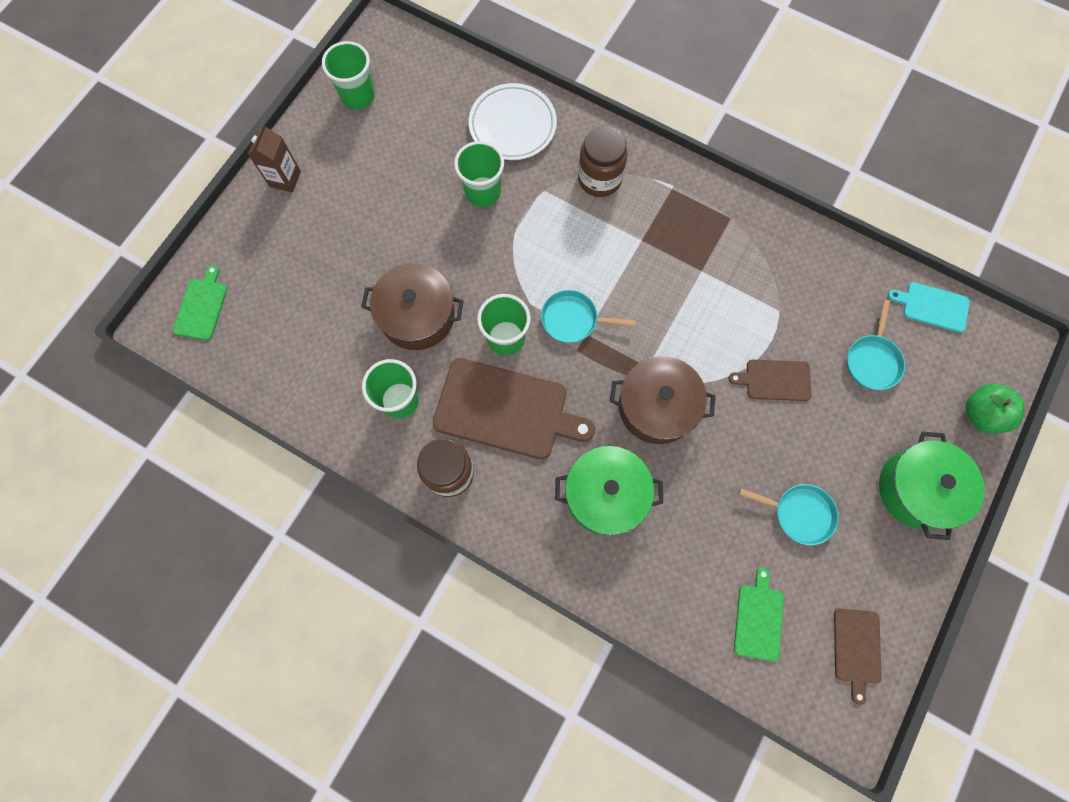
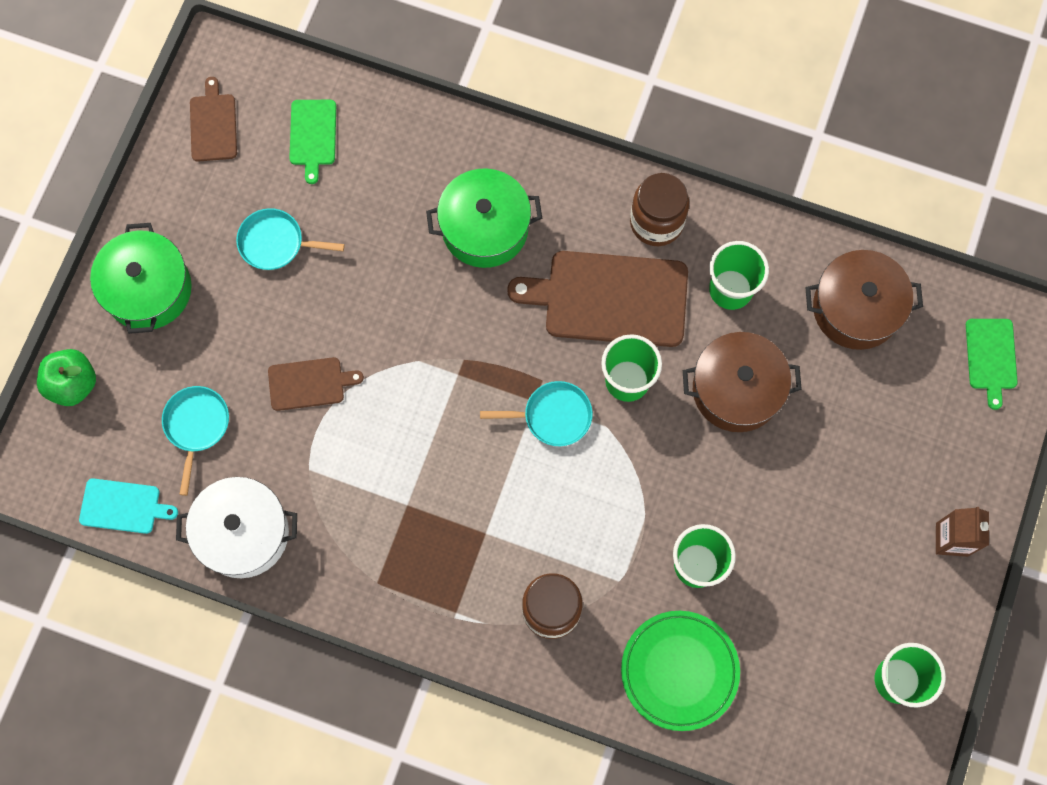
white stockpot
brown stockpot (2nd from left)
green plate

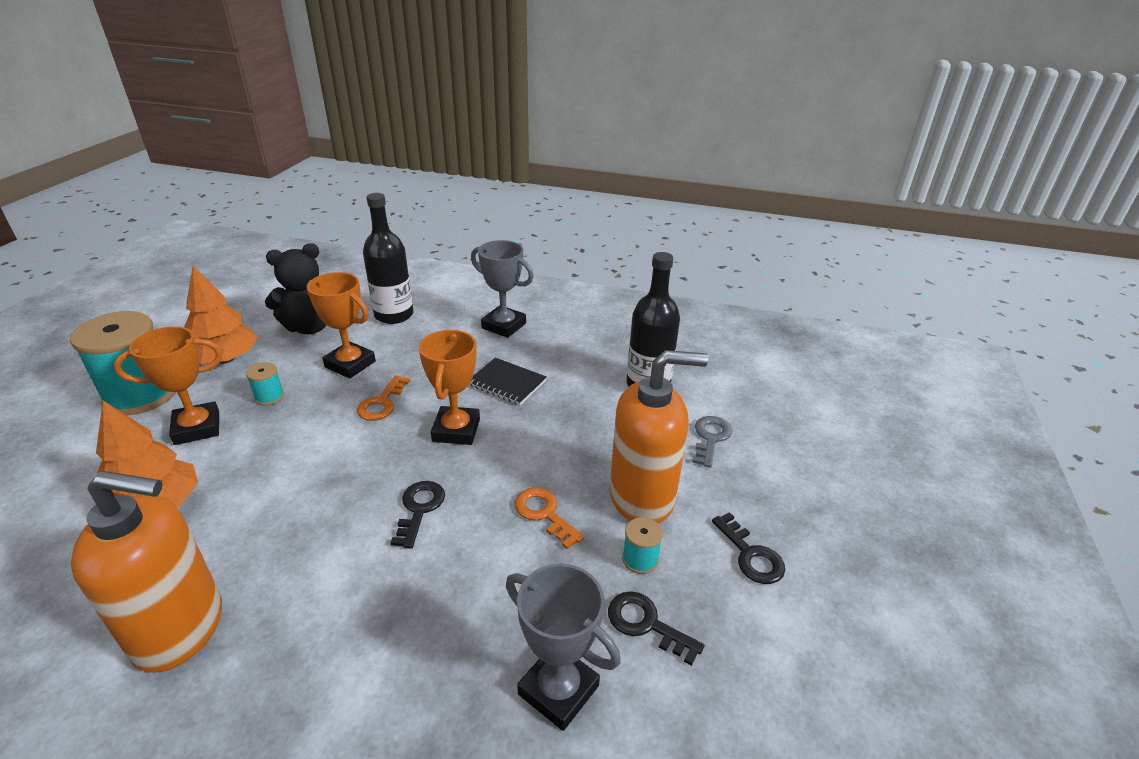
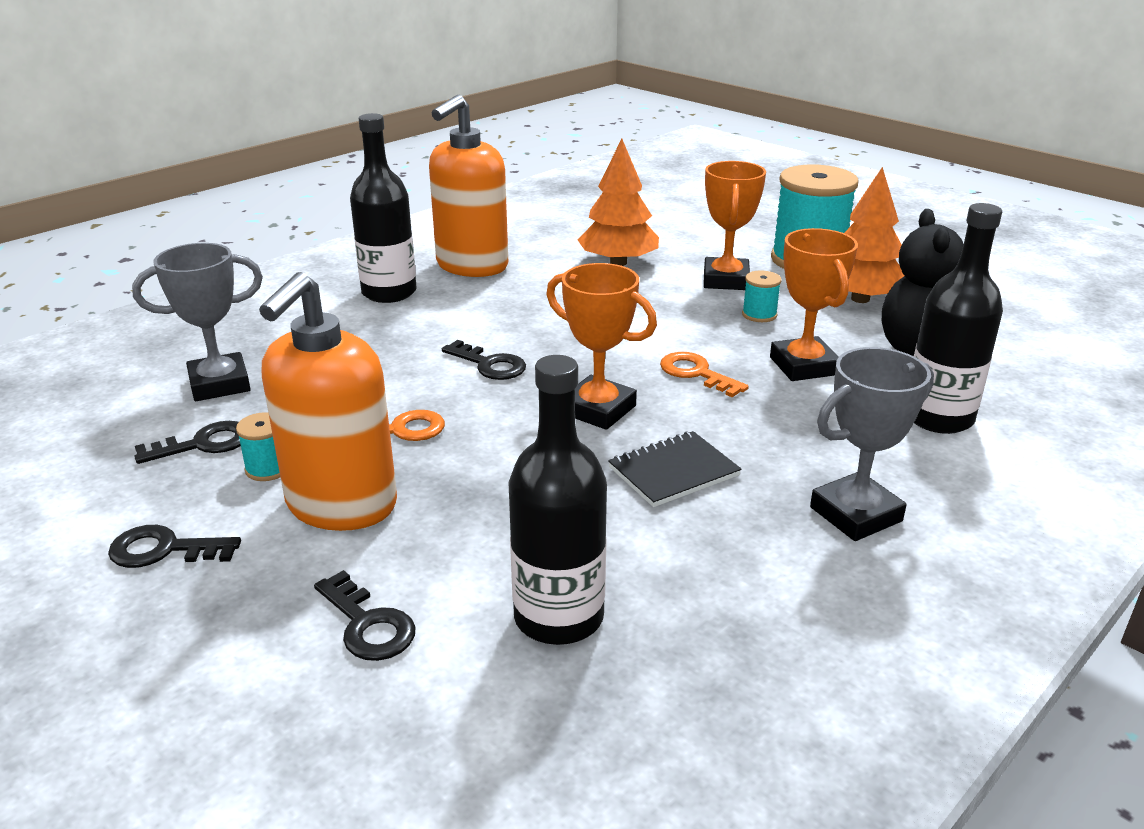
ebony flask (1st from left)
ebony key (3rd from left)
orange trophy (3rd from left)

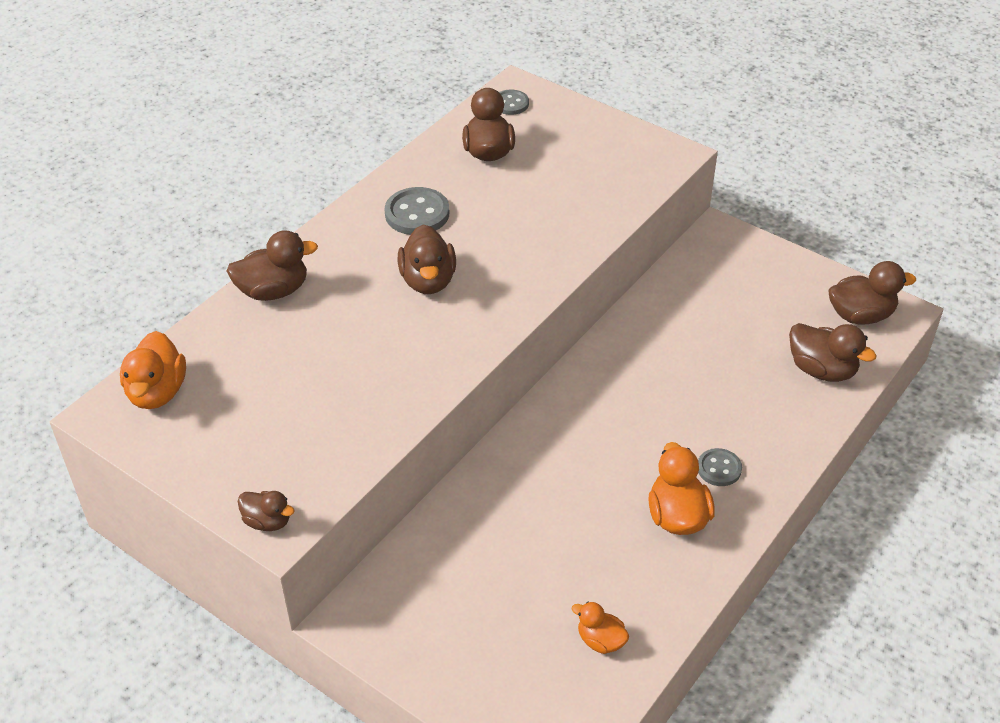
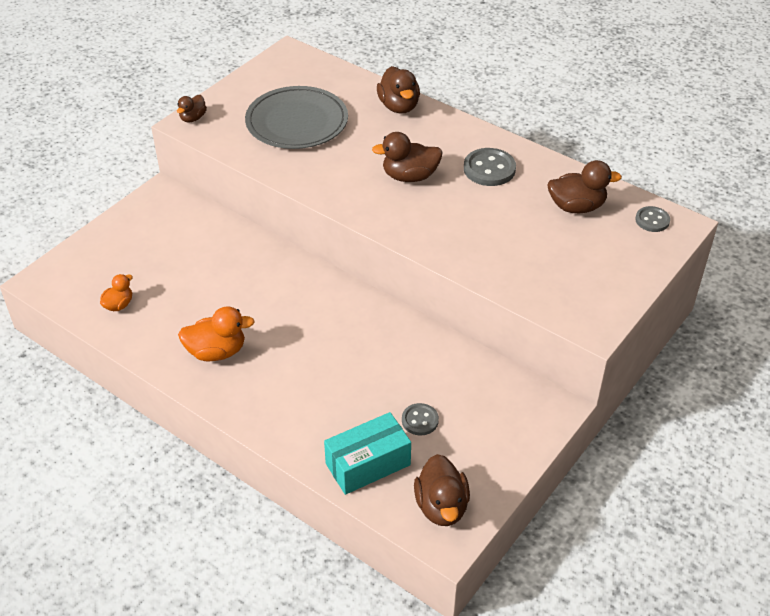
orange duck (1st from left in the first image)
grey plate
grey shirt button (1st from left)
turquoise package

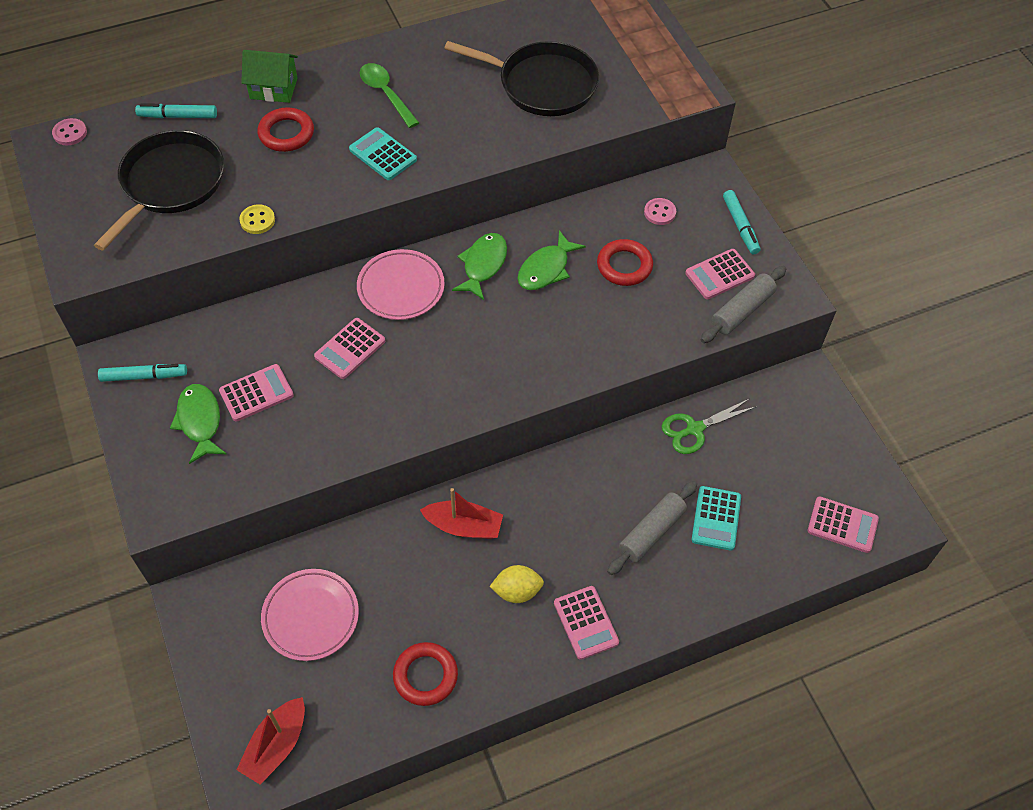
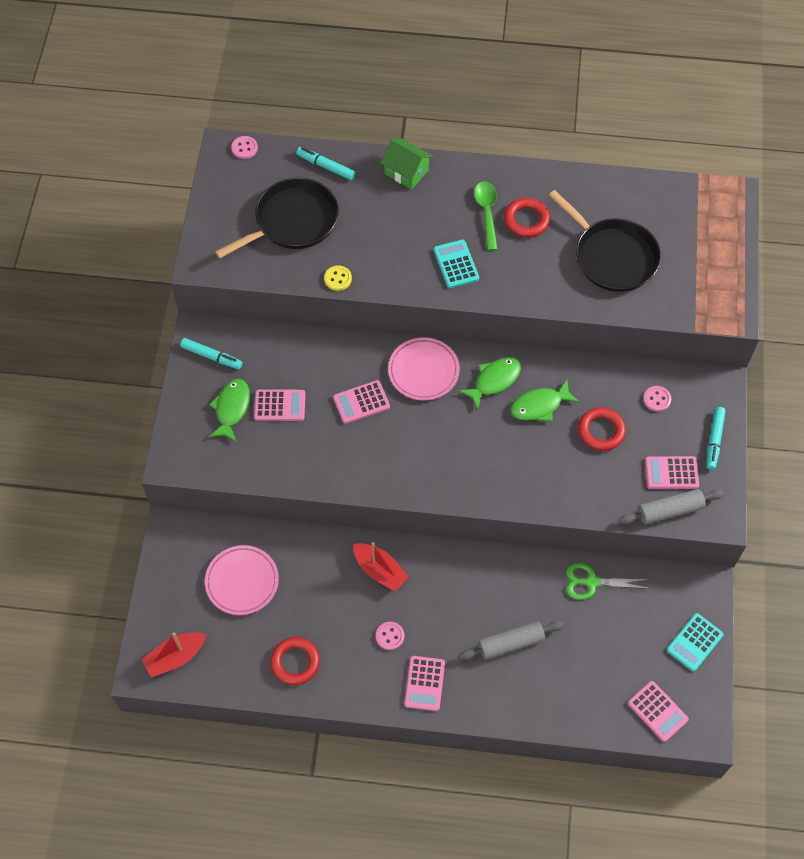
crimson torus (2nd from left)
turquoise pocket calculator (2nd from left)
pink shirt button (2nd from left)

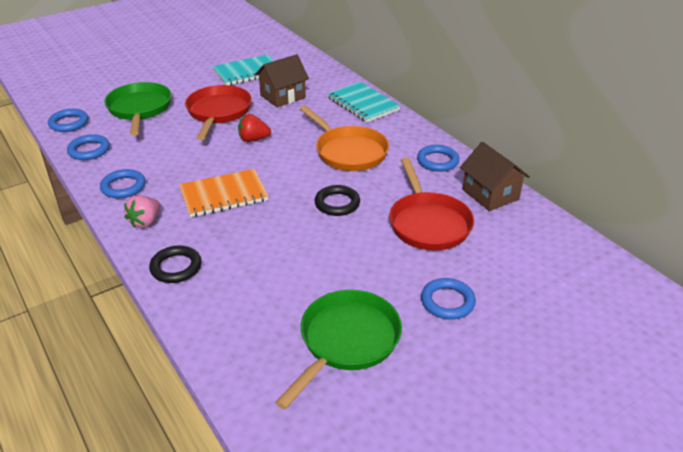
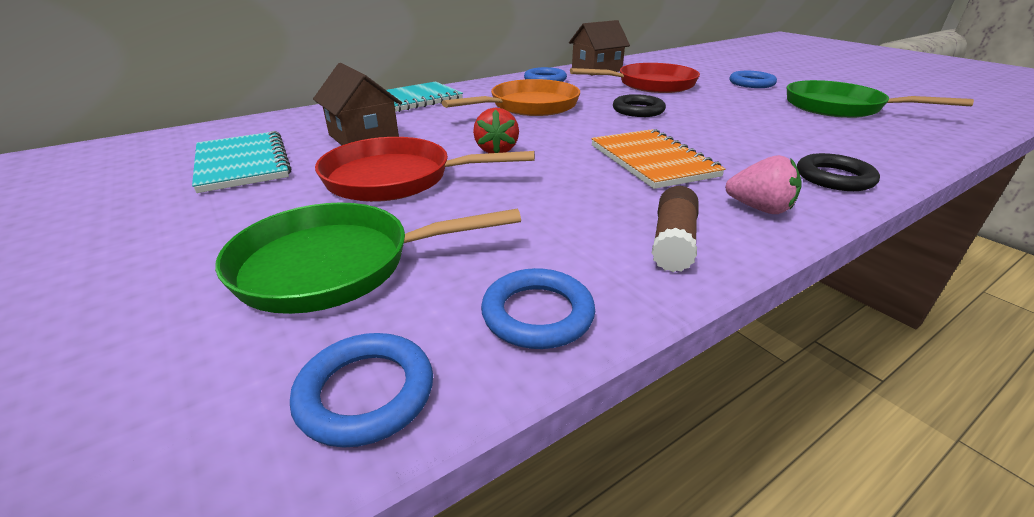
brown glue stick

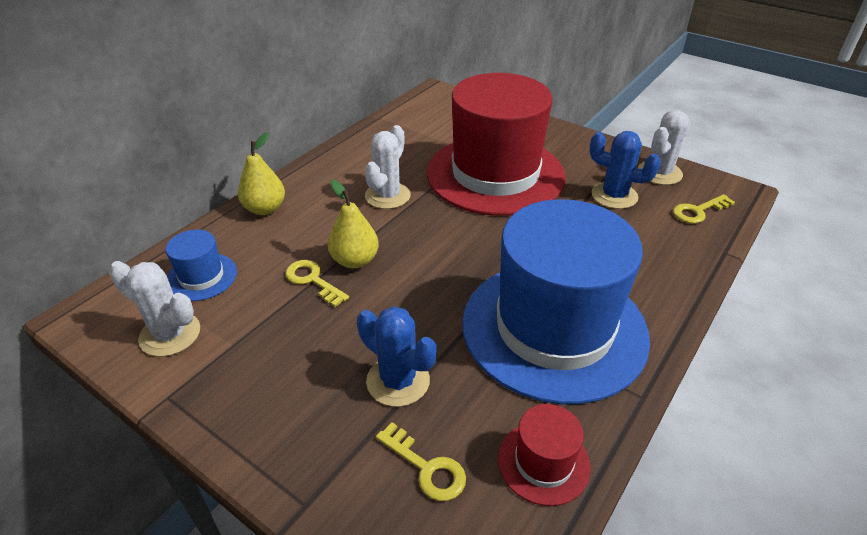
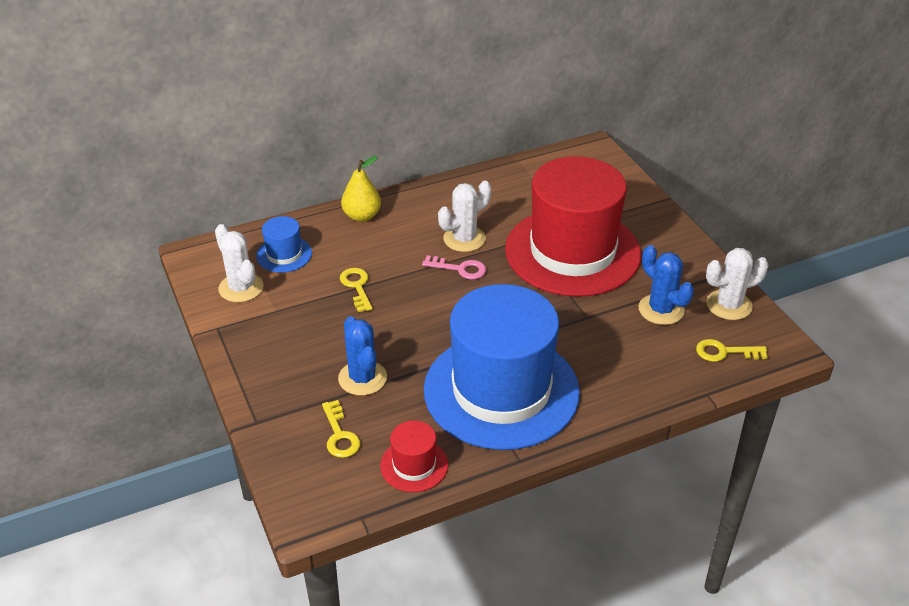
bright yellow pear fruit (2nd from left in the first image)
pink key

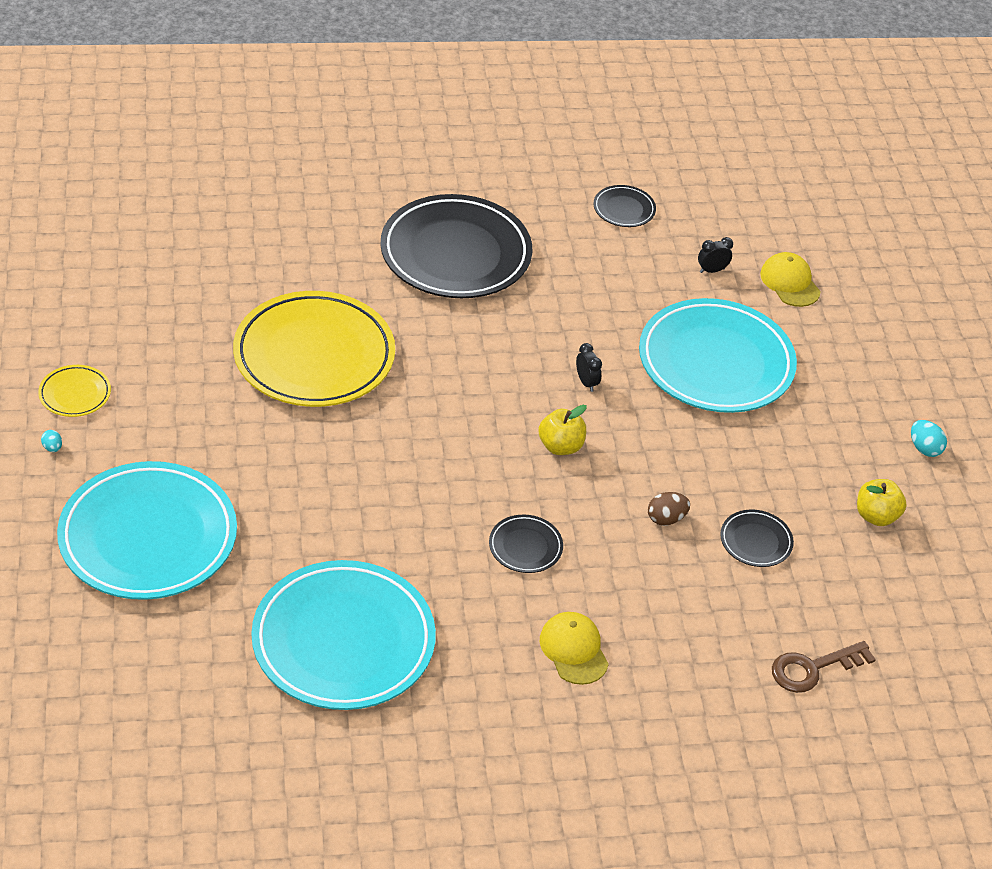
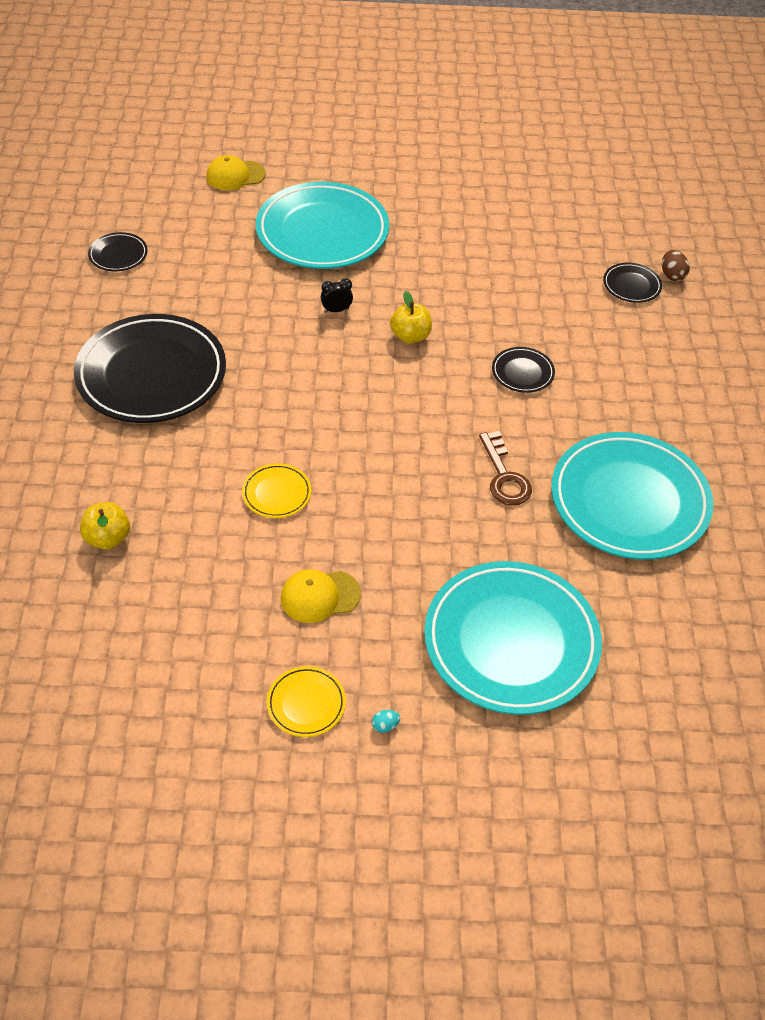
ebony alarm clock (2nd from left in the first image)
turquoise egg (2nd from left in the first image)
bright yellow cap (2nd from left)
brown egg
ebony plate (4th from left)
brown key
bright yellow apple fruit (1st from left)
bright yellow plate (1st from left)

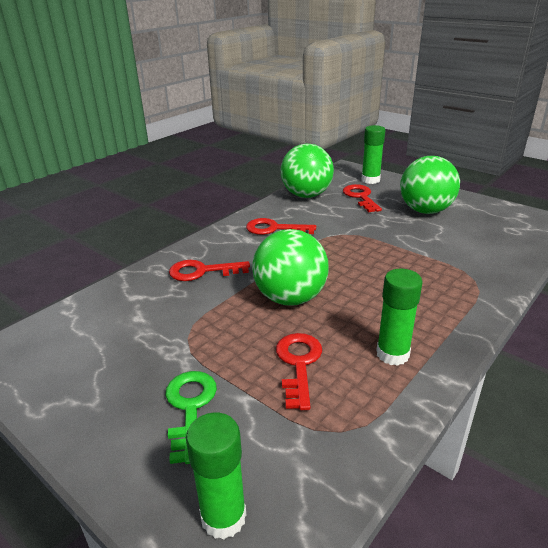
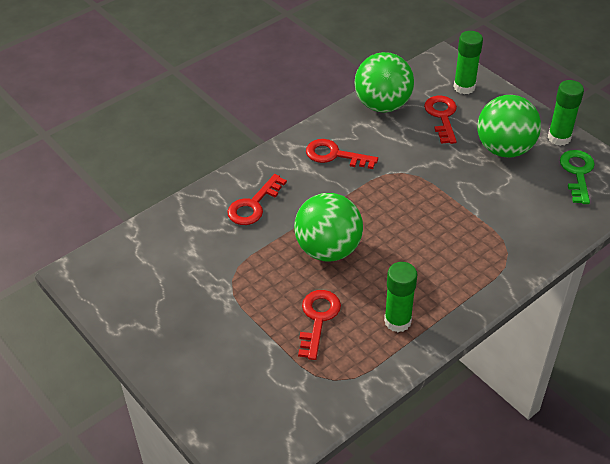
green key
green glue stick (3rd from left)
crimson key (1st from left)

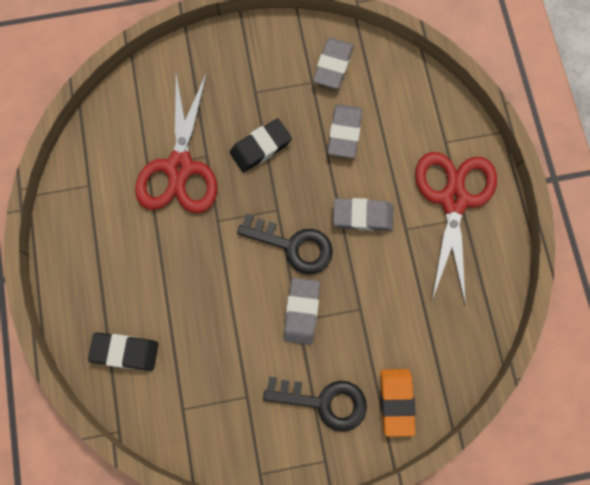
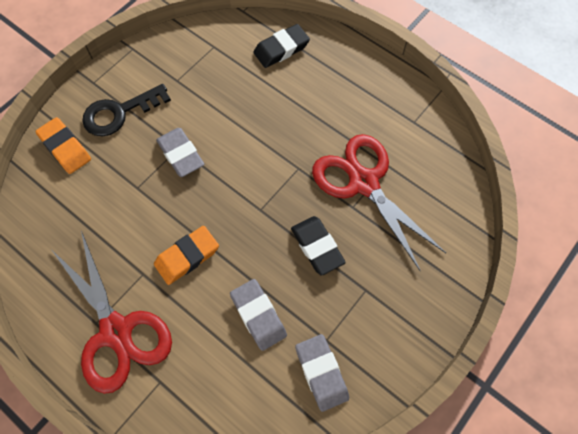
ebony key (1st from left in the first image)
orange gum eraser (2nd from left)
ebony gum eraser (2nd from left)

